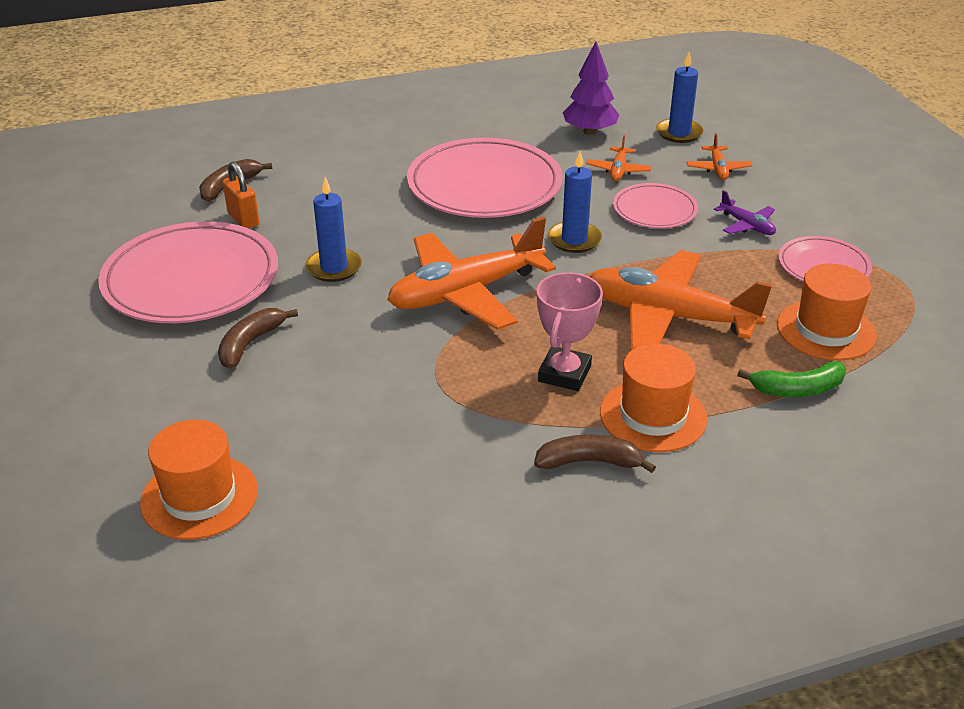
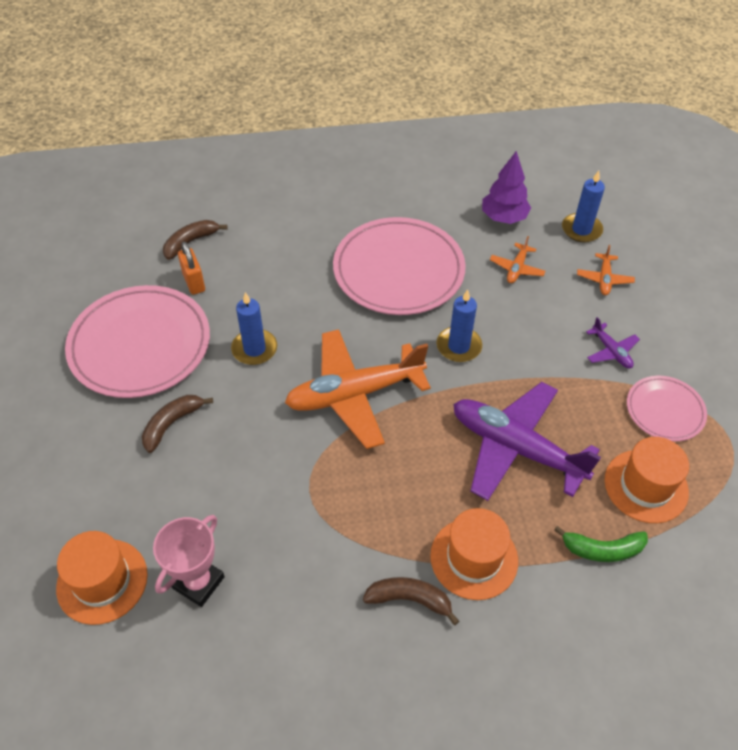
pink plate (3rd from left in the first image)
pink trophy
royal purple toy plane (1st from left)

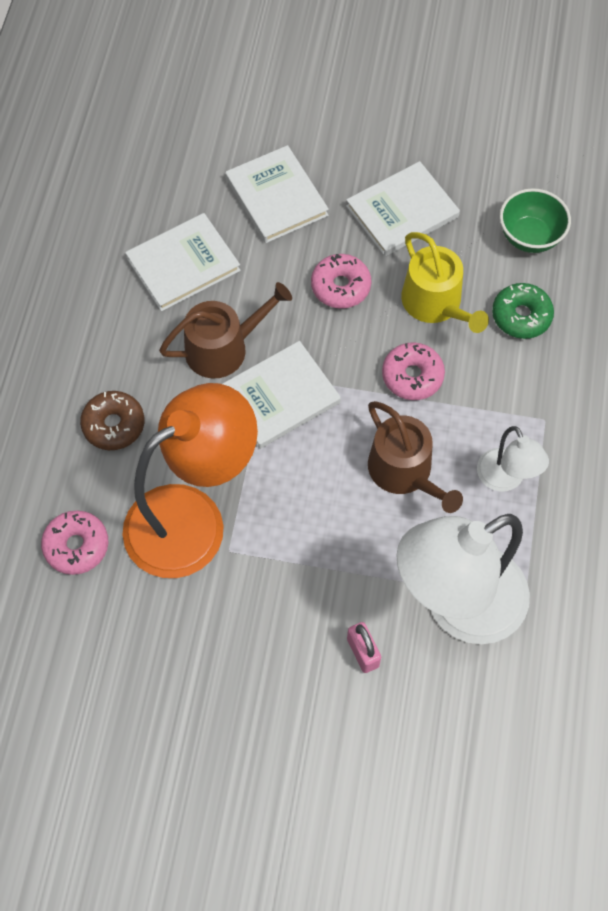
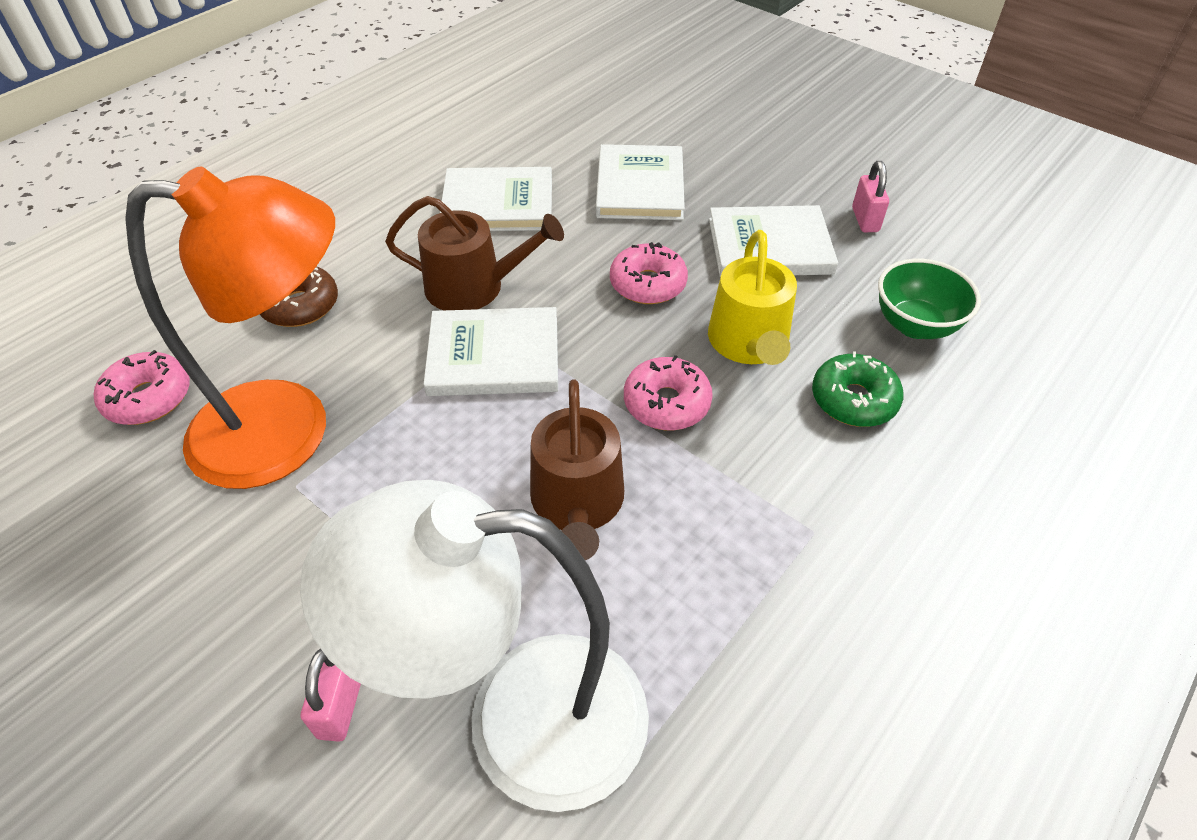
white desk lamp (2nd from left in the first image)
pink padlock (2nd from left)

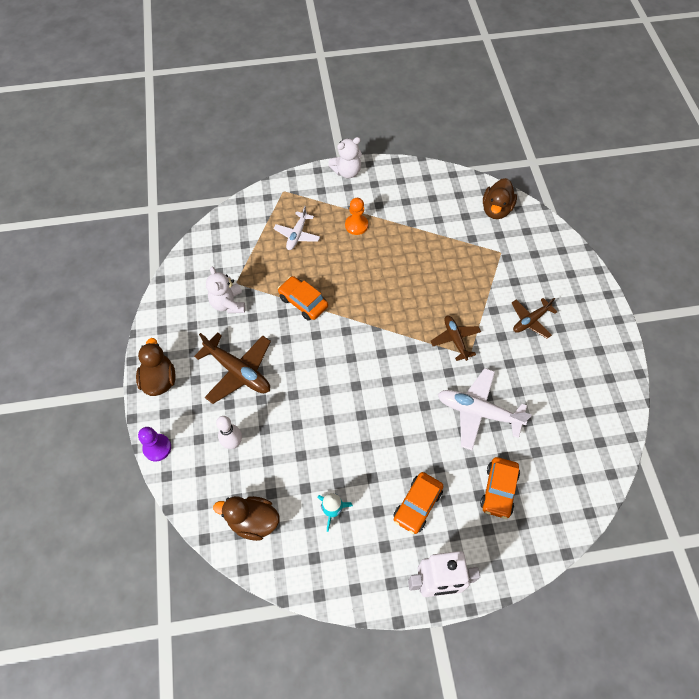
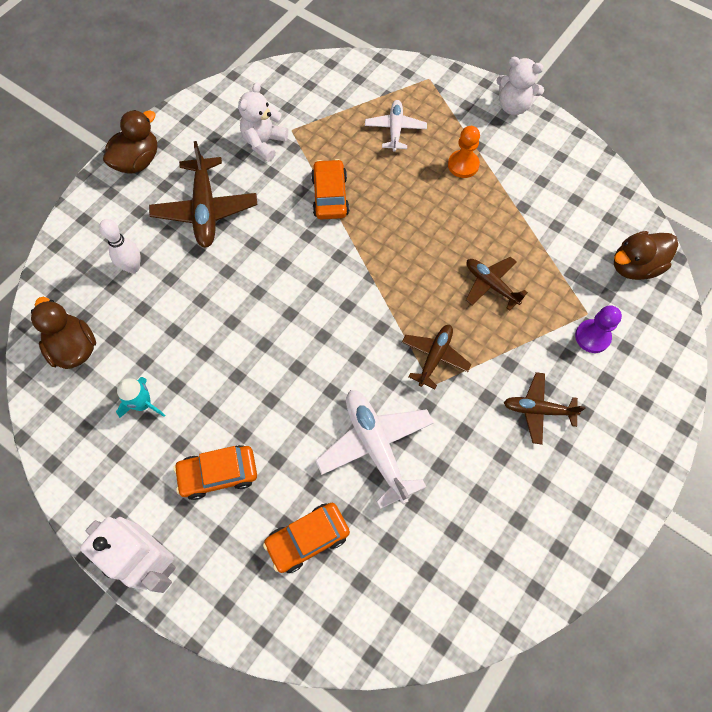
brown toy plane (3rd from left)
royal purple pawn
white toy plane (2nd from left)

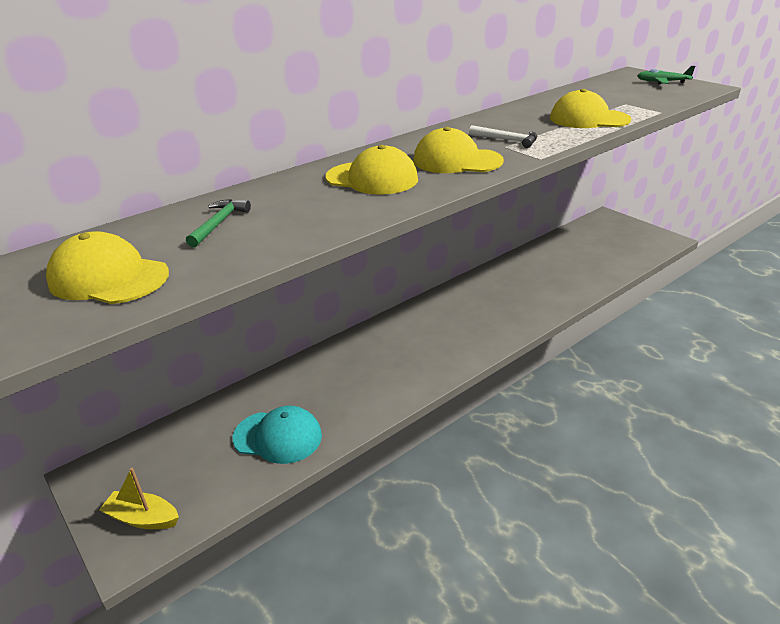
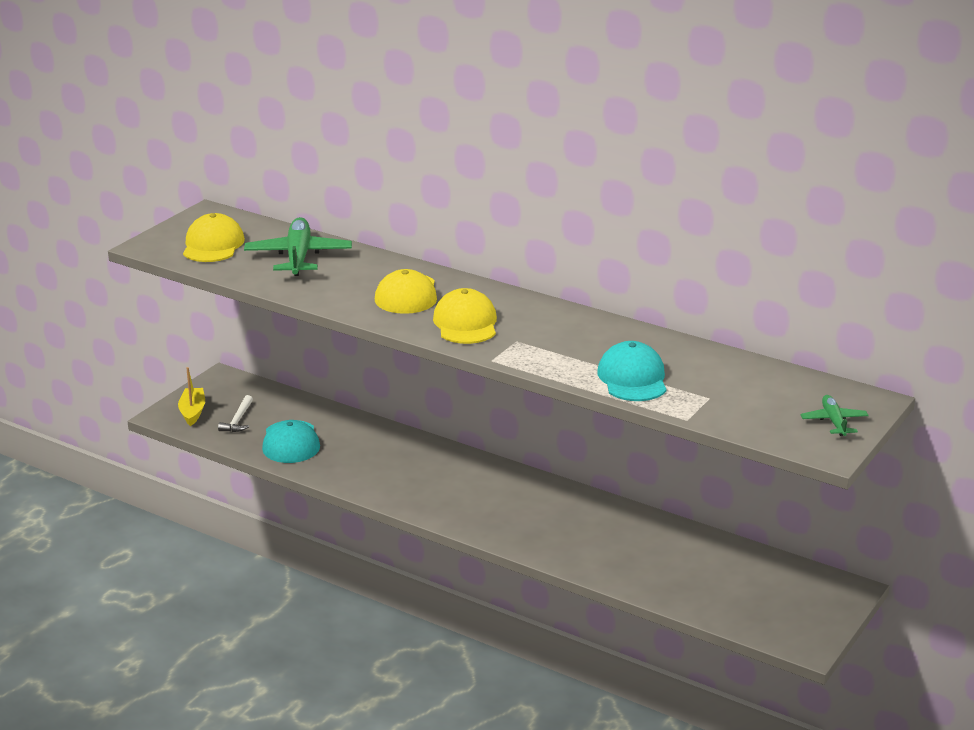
white hammer
green toy plane (1st from left)
turquoise cap (2nd from left)

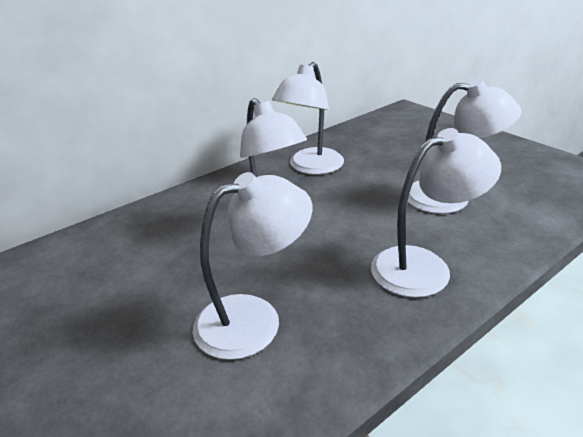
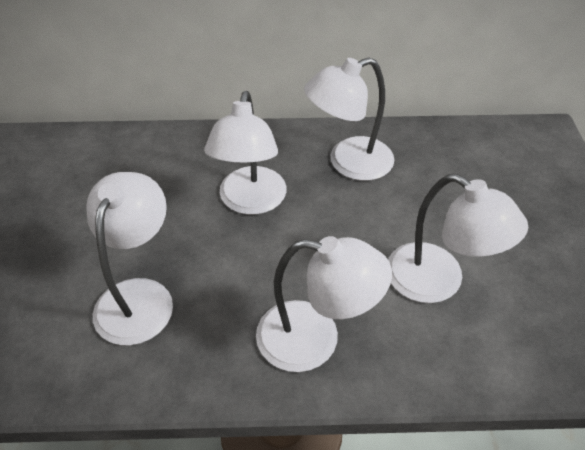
white desk lamp (1st from left)

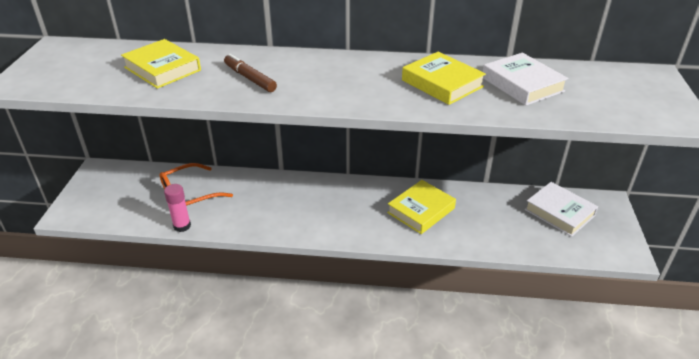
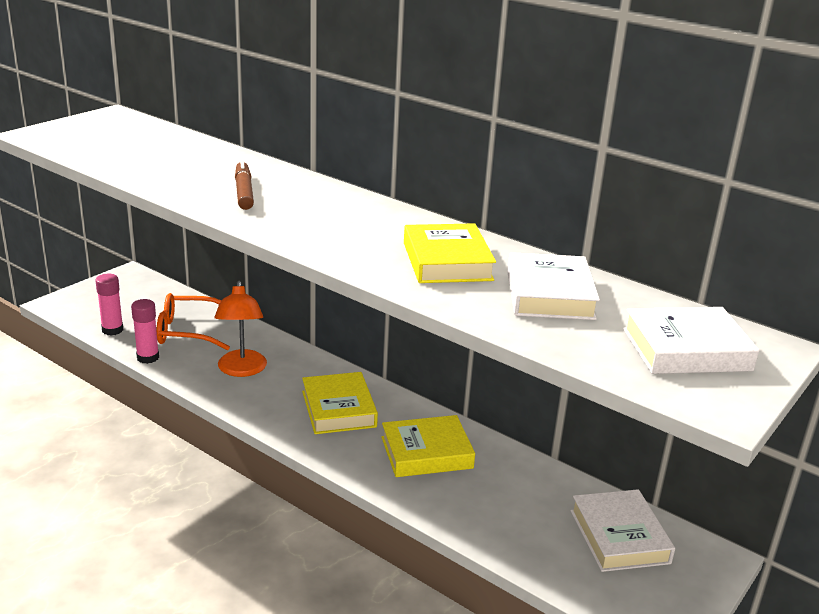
pink glue stick (1st from left)
orange desk lamp
white hardback (3rd from left)
bright yellow hardback (1st from left)

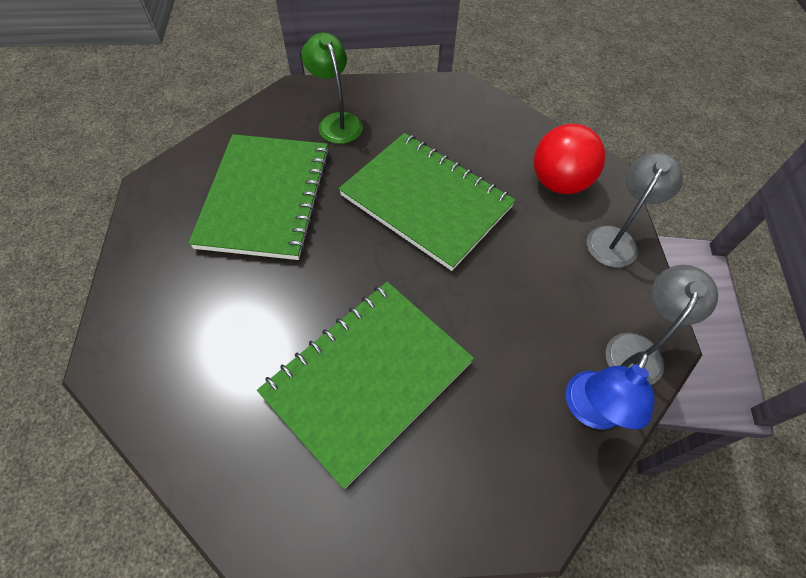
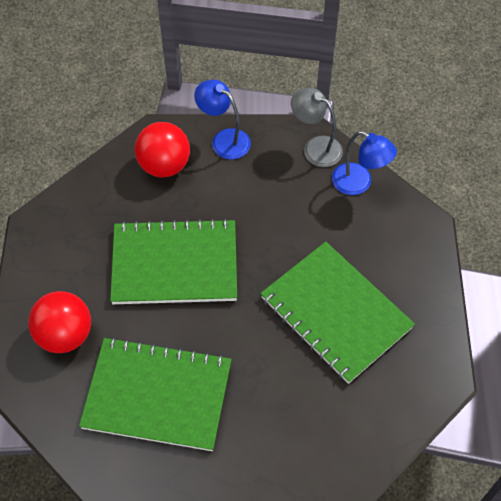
crimson ball (1st from left)
cobalt desk lamp (1st from left)
green notebook (2nd from left)

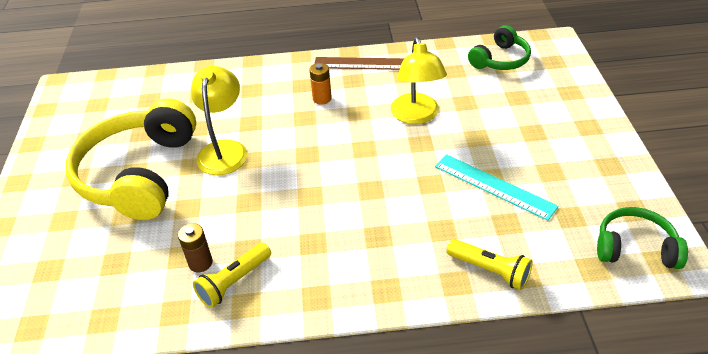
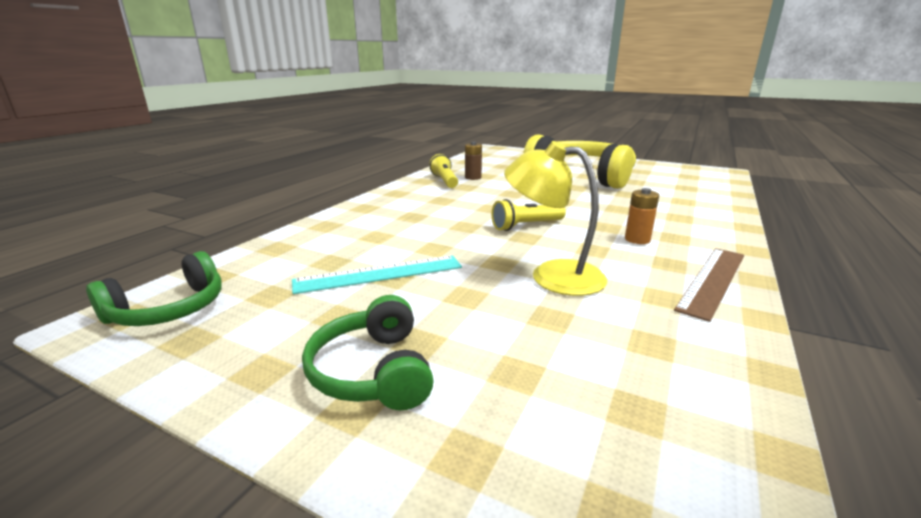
bright yellow desk lamp (1st from left in the first image)
bright yellow torch (2nd from left)
green headphones (2nd from left)

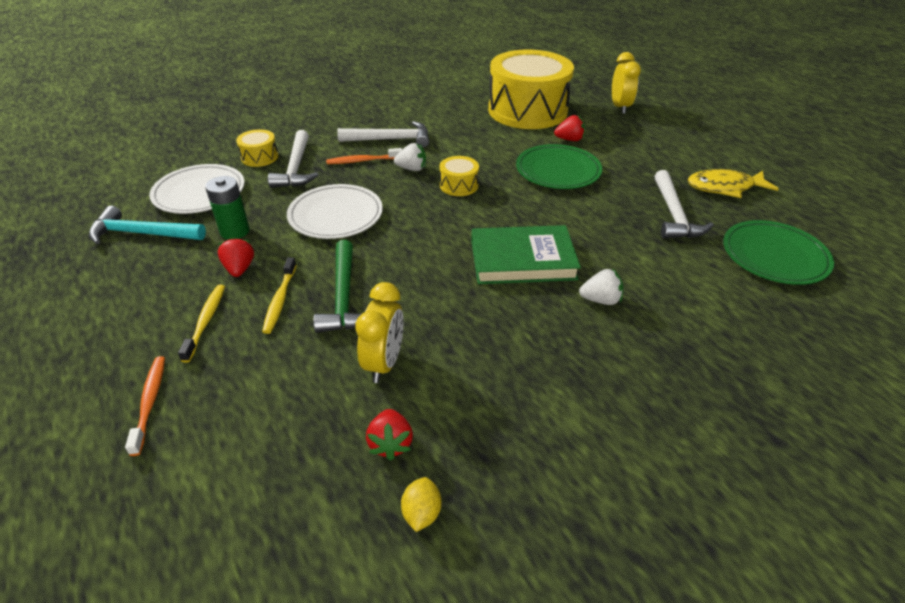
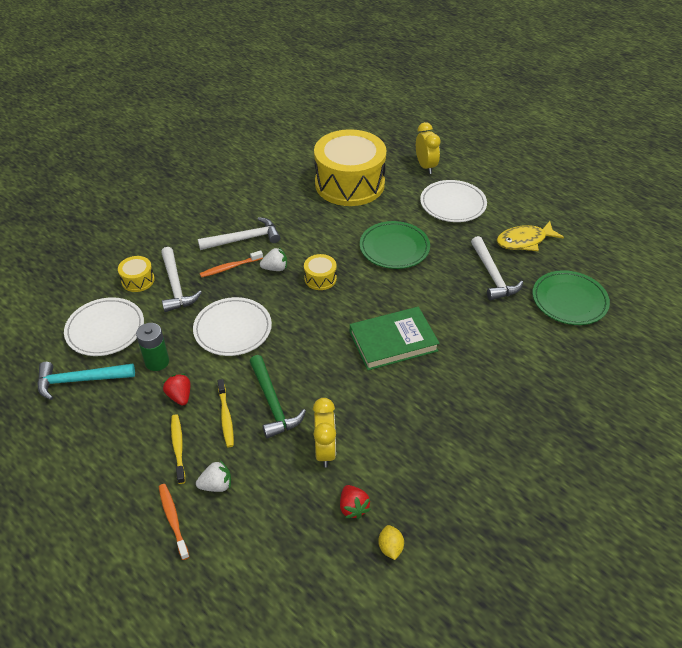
crimson toy strawberry (3rd from left in the first image)
white plate (3rd from left)
white toy strawberry (1st from left)

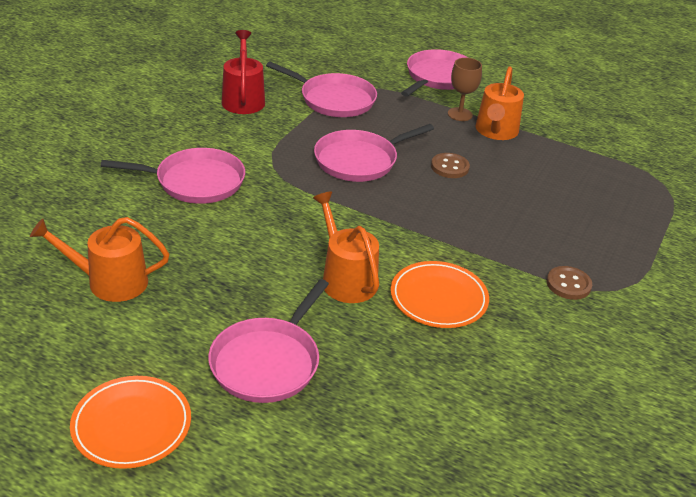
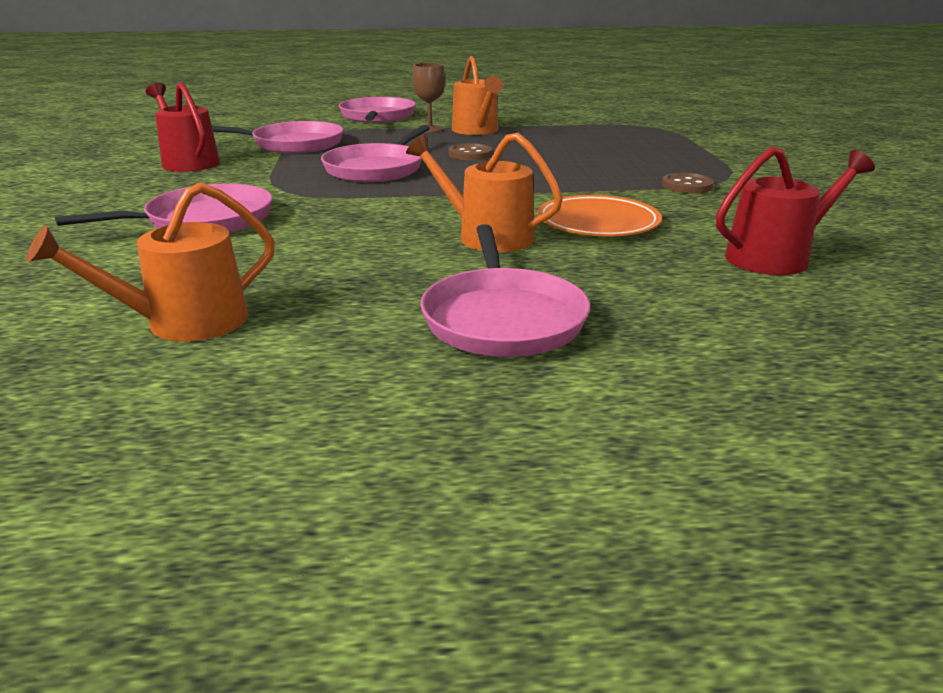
orange plate (1st from left in the first image)
crimson watering pot (2nd from left)

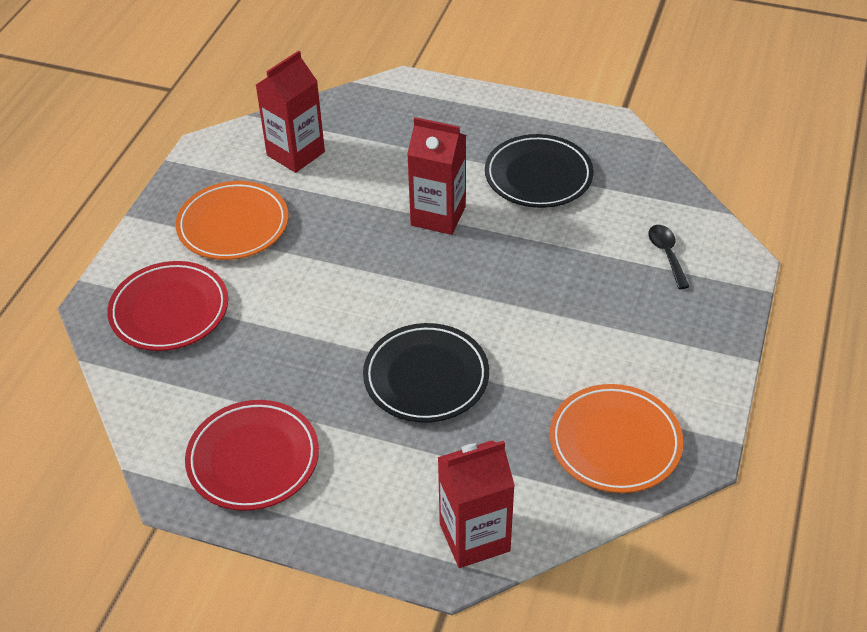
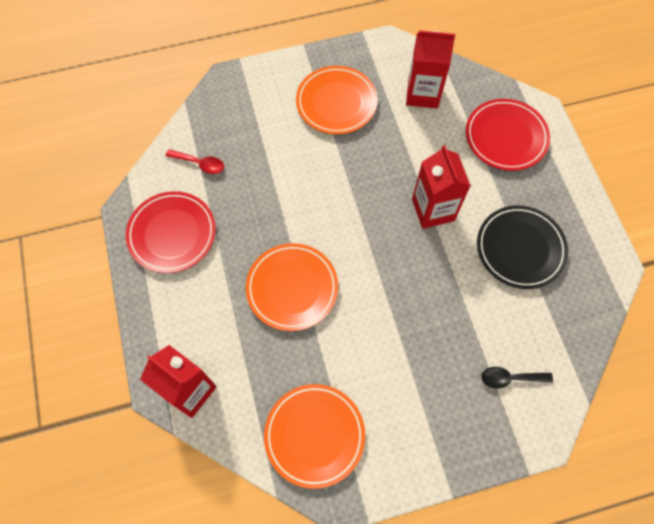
crimson spoon
crimson plate (2nd from left)
orange plate (1st from left)
ebony spoon

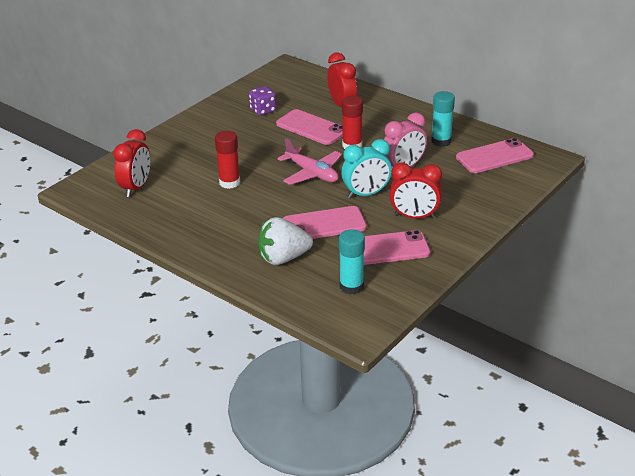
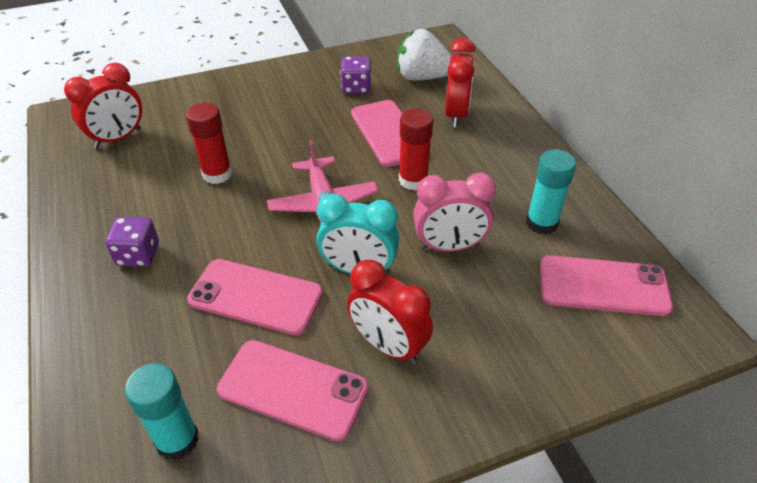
royal purple game die (1st from left)
white toy strawberry

